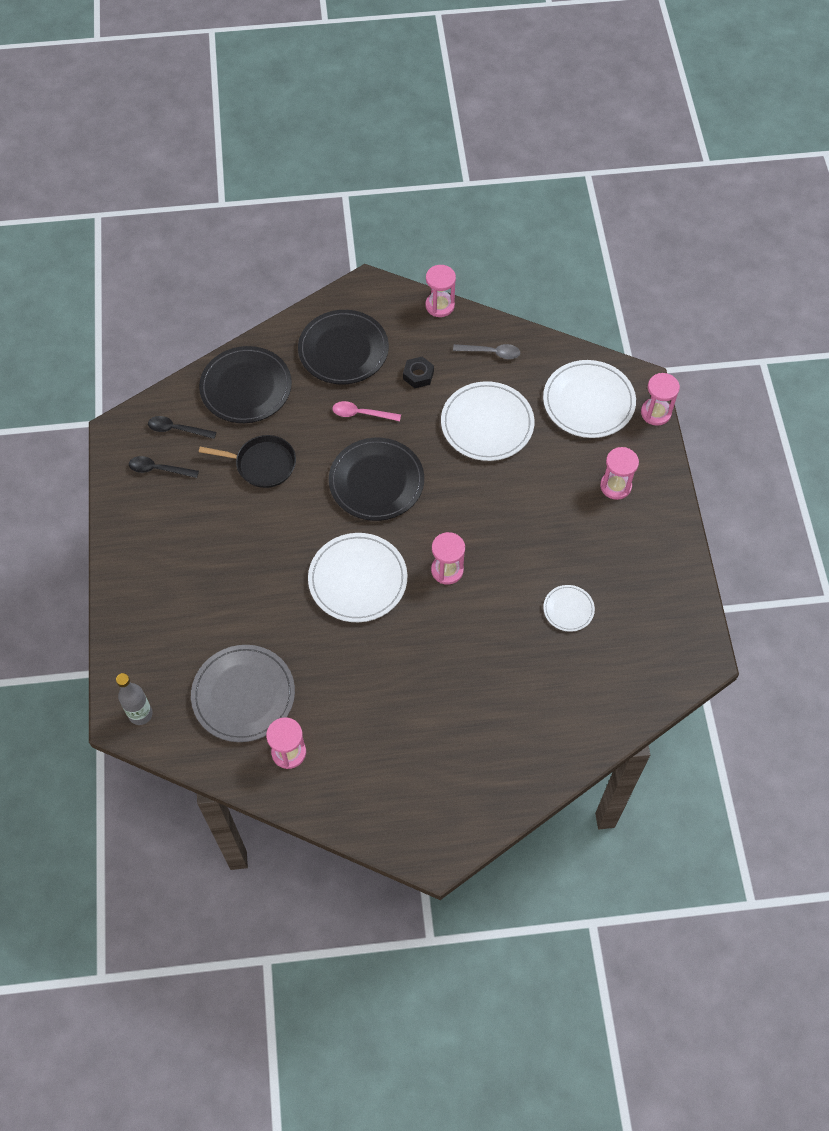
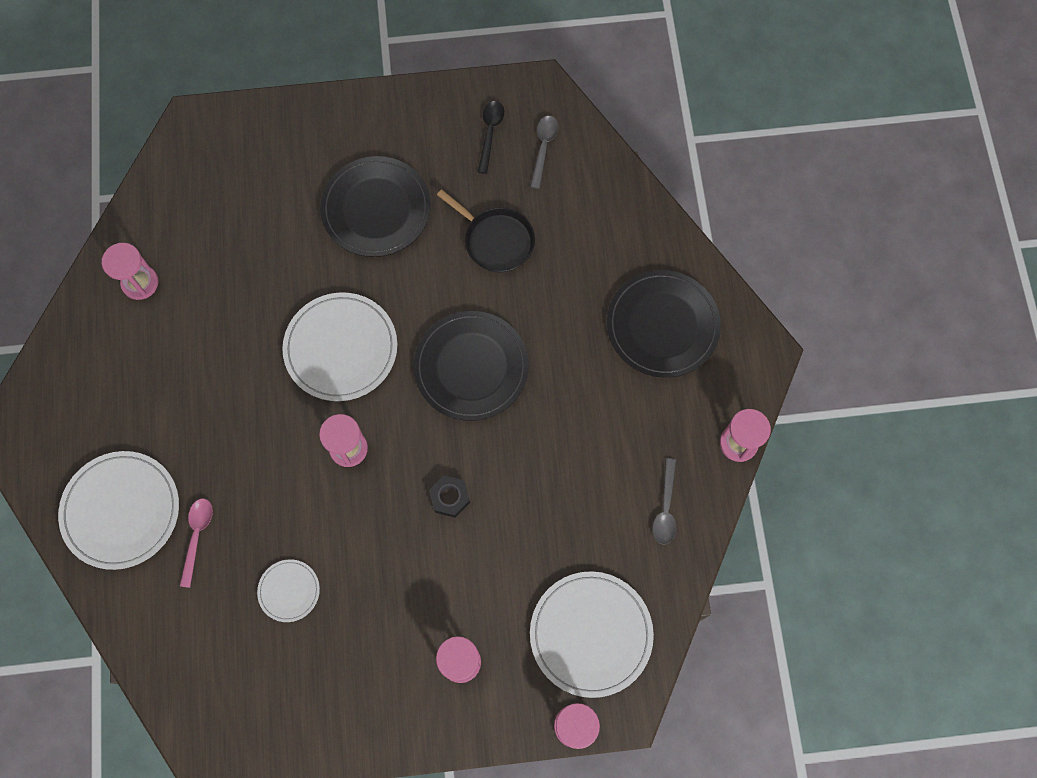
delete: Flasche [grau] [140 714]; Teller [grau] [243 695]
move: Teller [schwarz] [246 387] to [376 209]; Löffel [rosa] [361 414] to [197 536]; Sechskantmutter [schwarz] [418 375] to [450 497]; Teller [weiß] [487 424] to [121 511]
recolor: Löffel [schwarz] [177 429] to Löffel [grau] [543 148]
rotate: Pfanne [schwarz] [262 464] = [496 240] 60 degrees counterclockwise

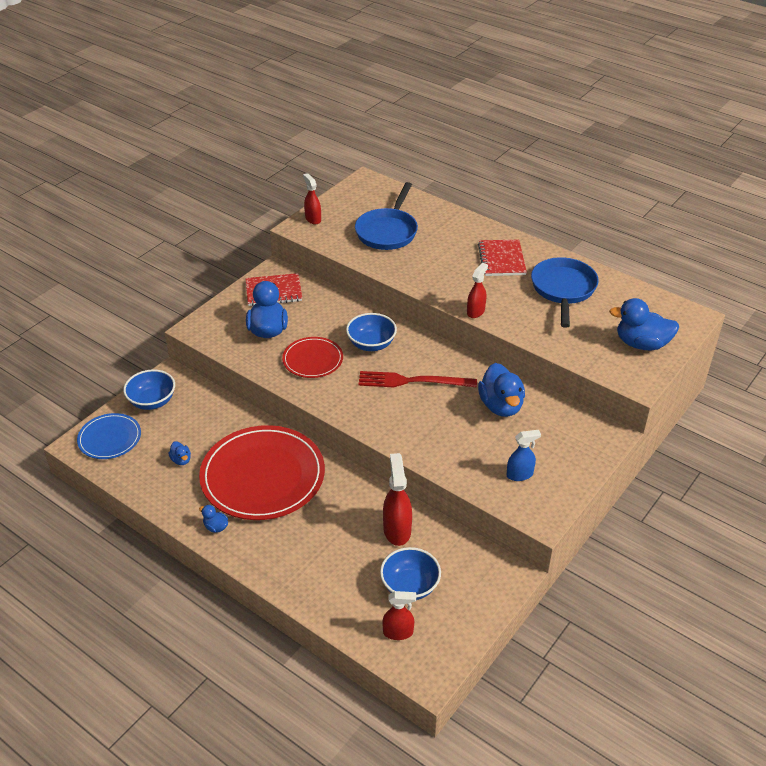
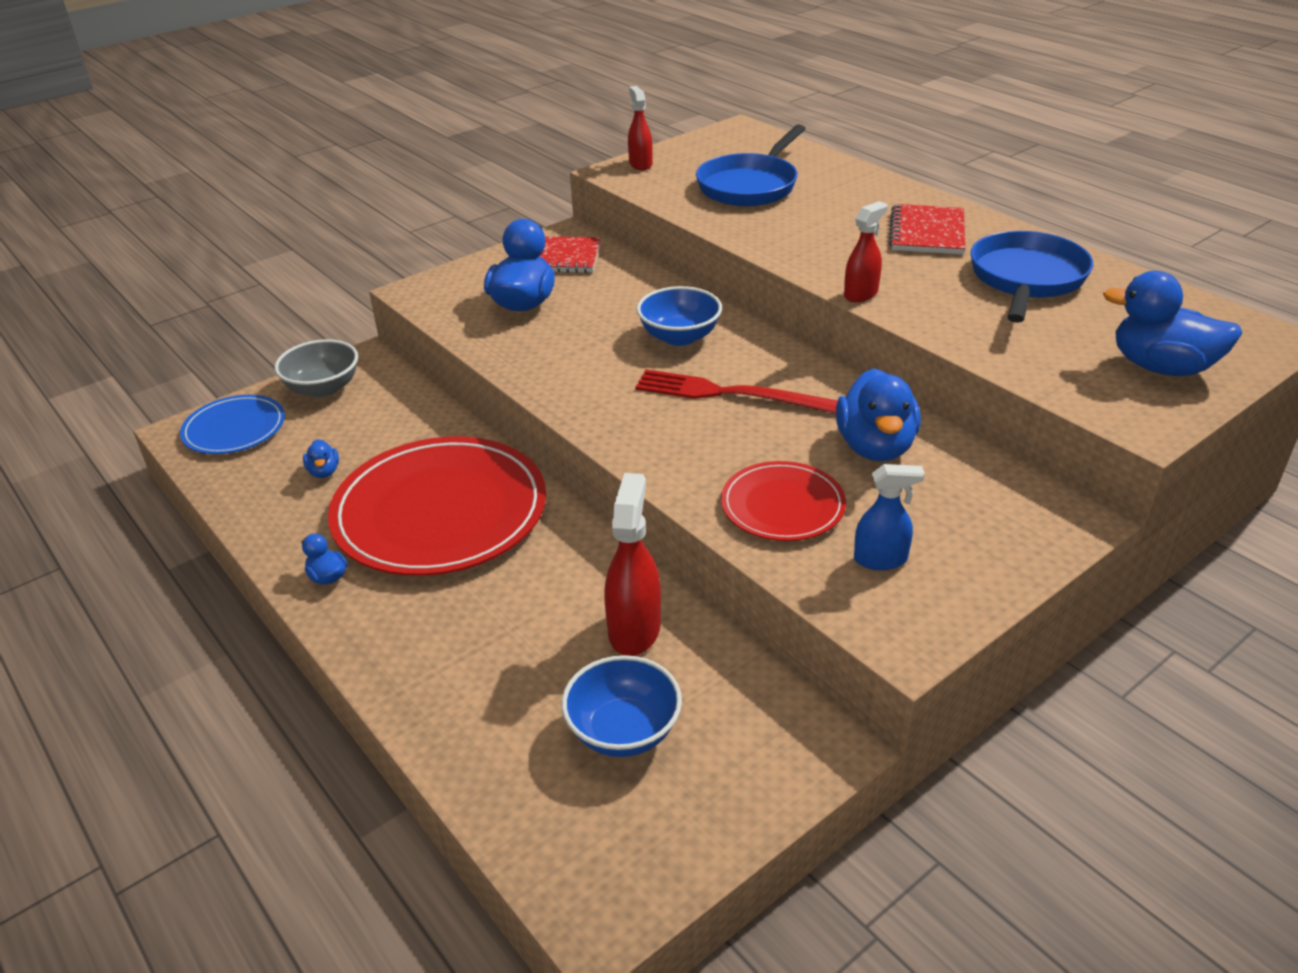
delete: Sprühflasche [rot] [398 632]
move: Teller [rot] [313 360] to [782 505]
recolor: Schüssel [blau] [152 401] to Schüssel [grau] [323 388]

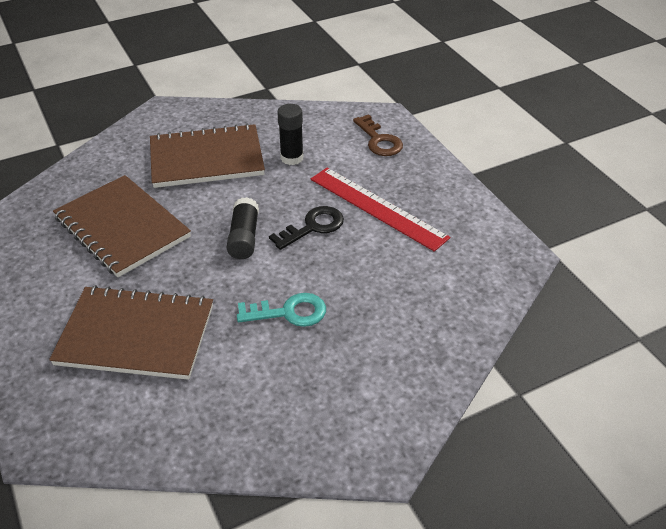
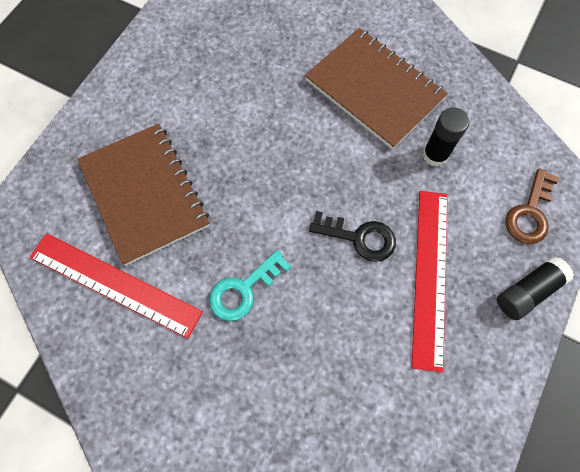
delete: Notizbuch [braun] [122 227]
insert: Lineal [rot] [115 284]
move: Klebestift [schwarz] [244 237] to [528 291]
rotate: Schlüssel [türkis] [289 312] = [244 290] 90 degrees clockwise

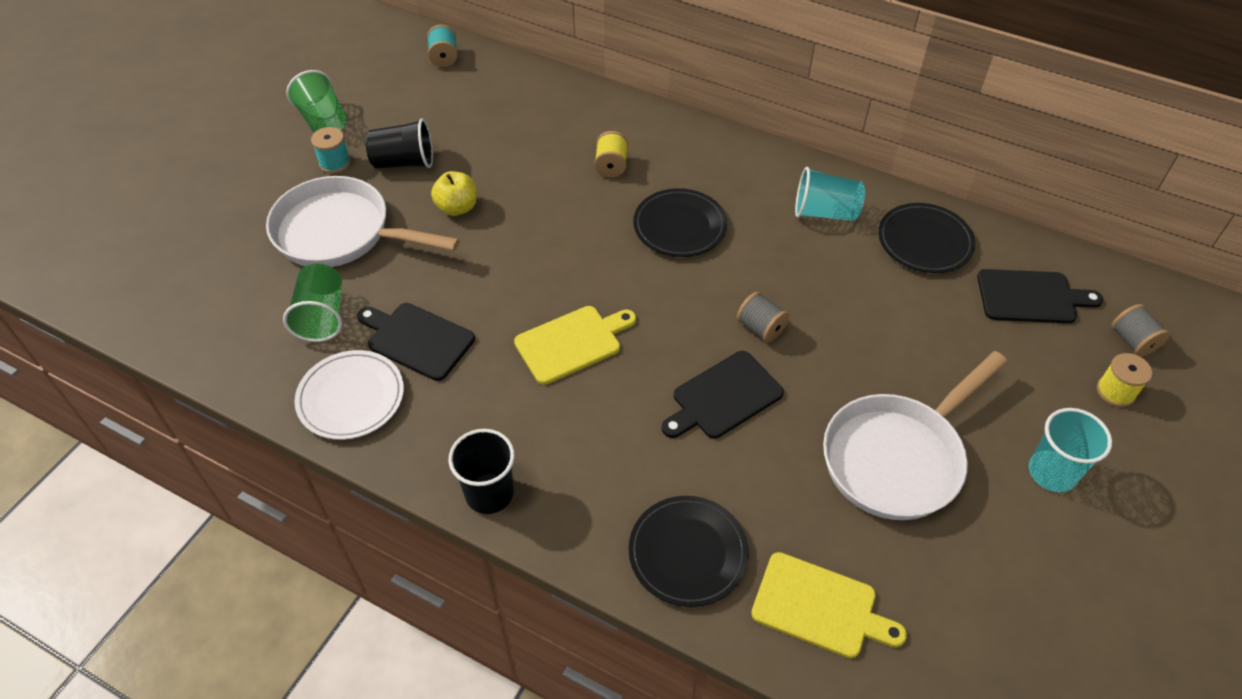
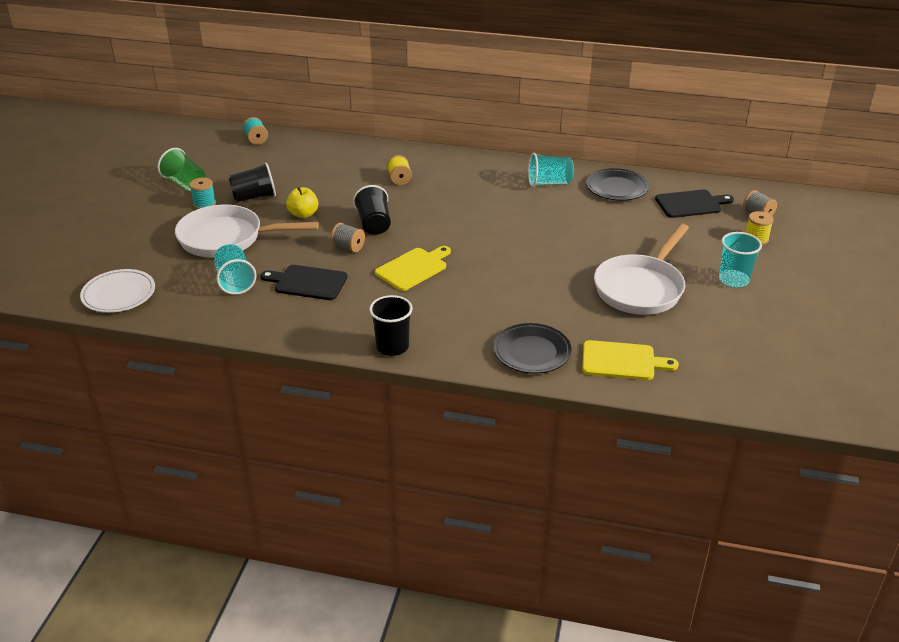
delete: Teller [schwarz] [679 226]; Schneidebrett [schwarz] [724 397]
insert: Becher [schwarz] [374 224]
move: Teller [weiß] [351 398] to [119 294]; Garnrolle [grau] [760 328] to [348 247]
recolor: Becher [grün] [322 316] to Becher [türkis] [235 281]

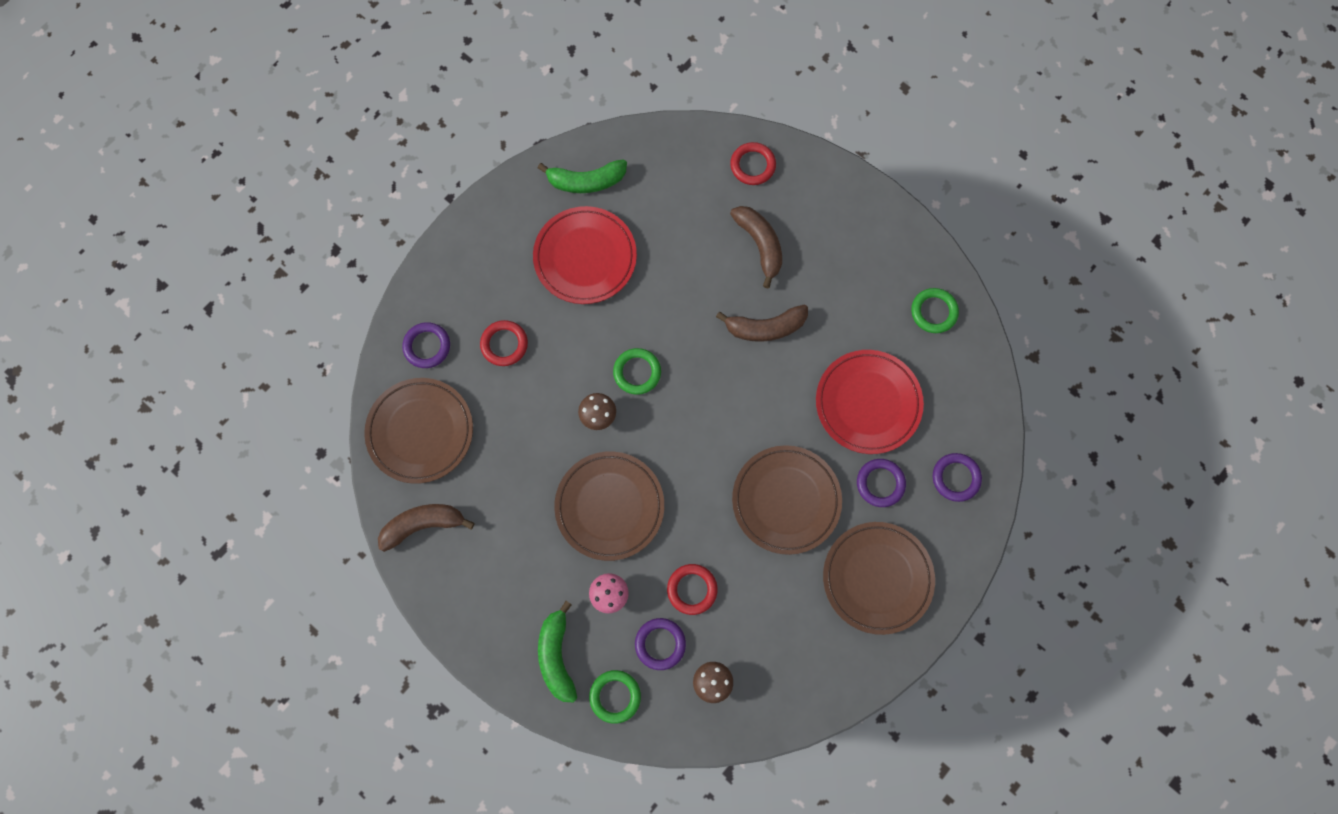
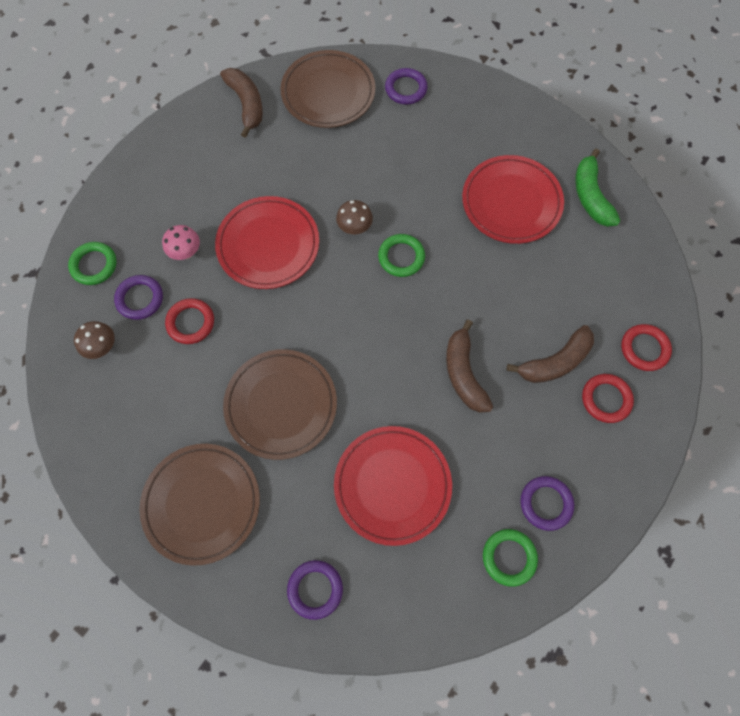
delete: Banane [grün] [557 656]
move: Ring [rot] [504 344] to [606 399]; Ring [lila] [880 483] to [545 503]
recolor: Teller [braun] [609 506] to Teller [rot] [268 245]

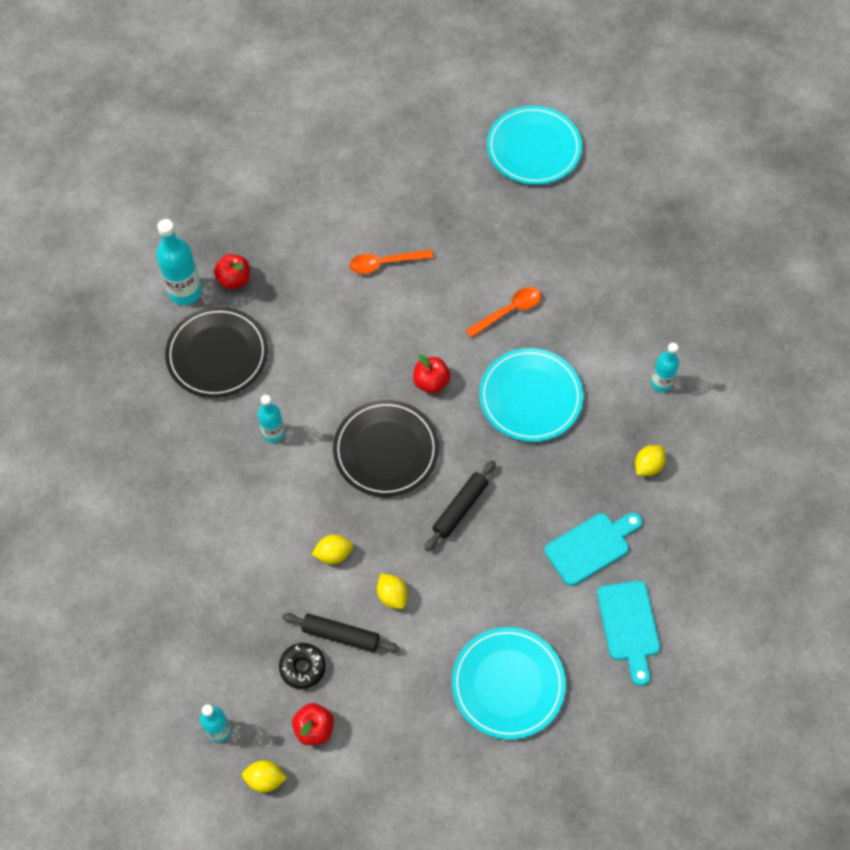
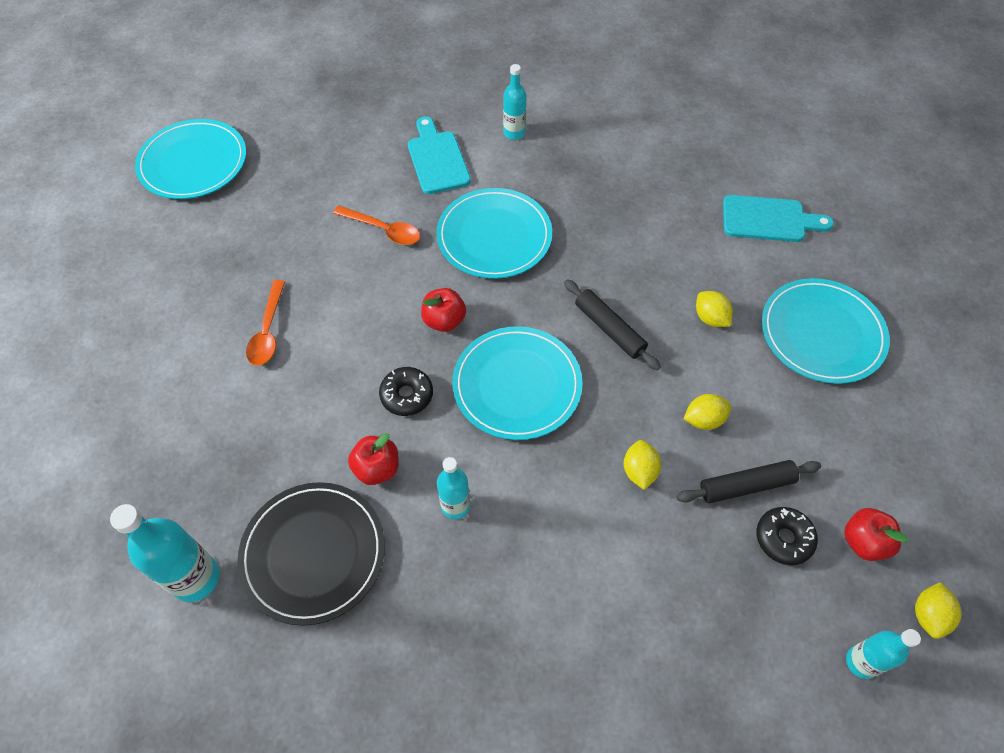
insert: Donut [schwarz] [407 395]
move: Apfel [rot] [234 279] to [377 468]; Schneidebrett [türkis] [591 547] to [437 159]; Zitrone [gelb] [648 466] to [710 318]
recolor: Teller [schwarz] [386 450] to Teller [türkis] [517 385]
rotate: Nudelholz [schwarz] [341 635] = [746 486] 45 degrees clockwise; Löffel [orange] [509 311] = [383 230] 135 degrees clockwise

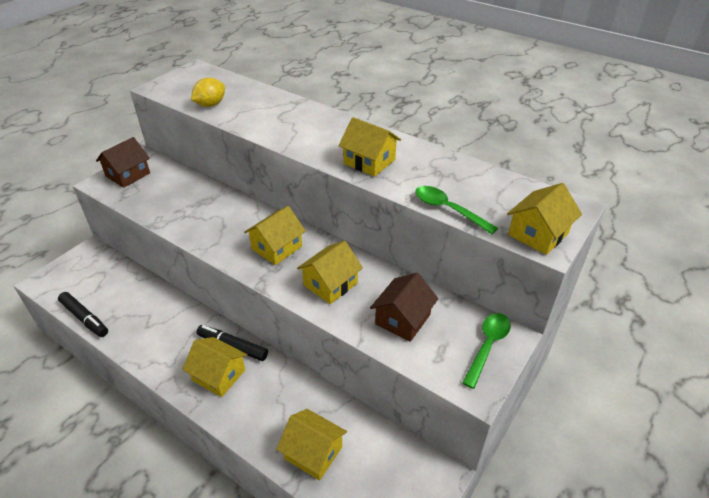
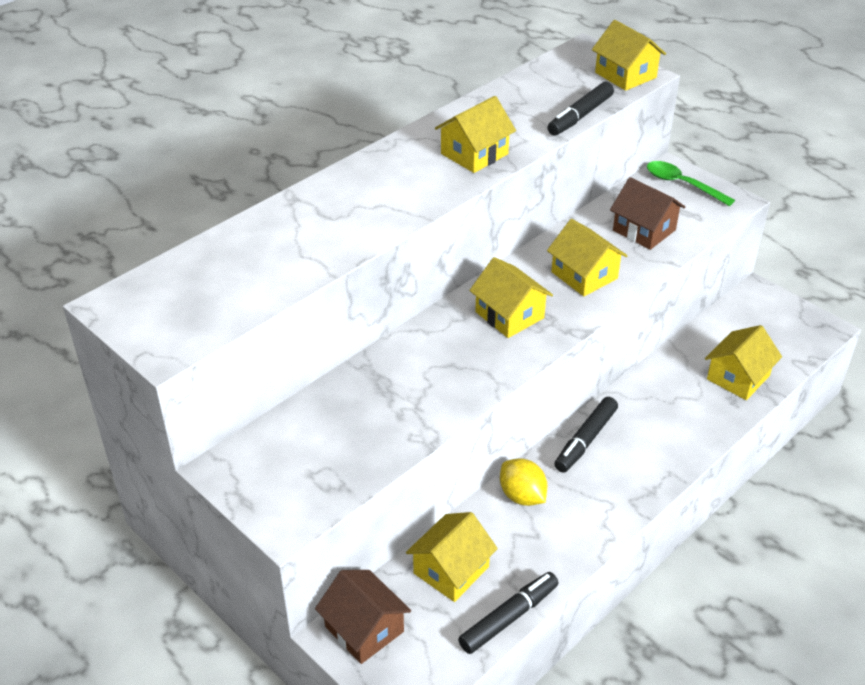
move: Haus [braun] [128 175] to [364 629]; Haus [gelb] [218 375] to [451 570]; Zitrone [gelb] [210 105] to [522 496]
replace: Löffel [grün] [448 210] to Filzstift [schwarz] [580 116]

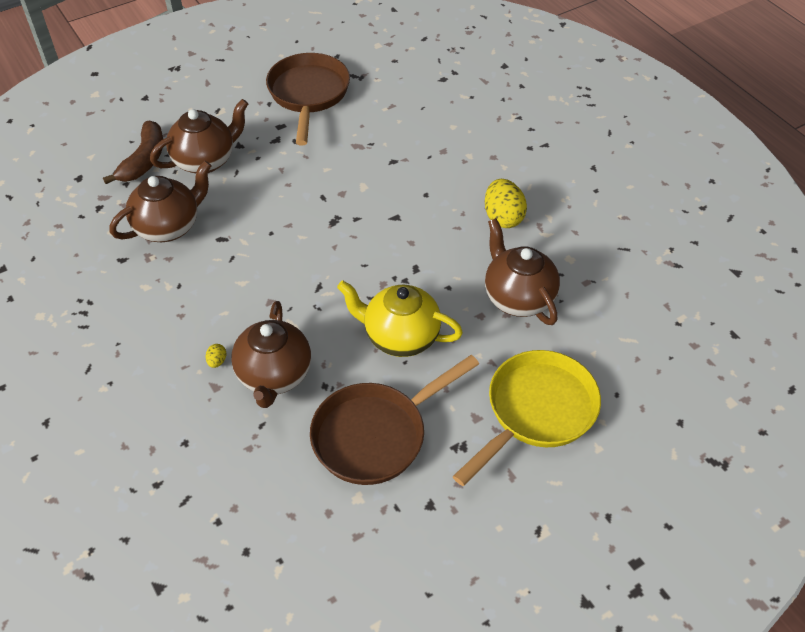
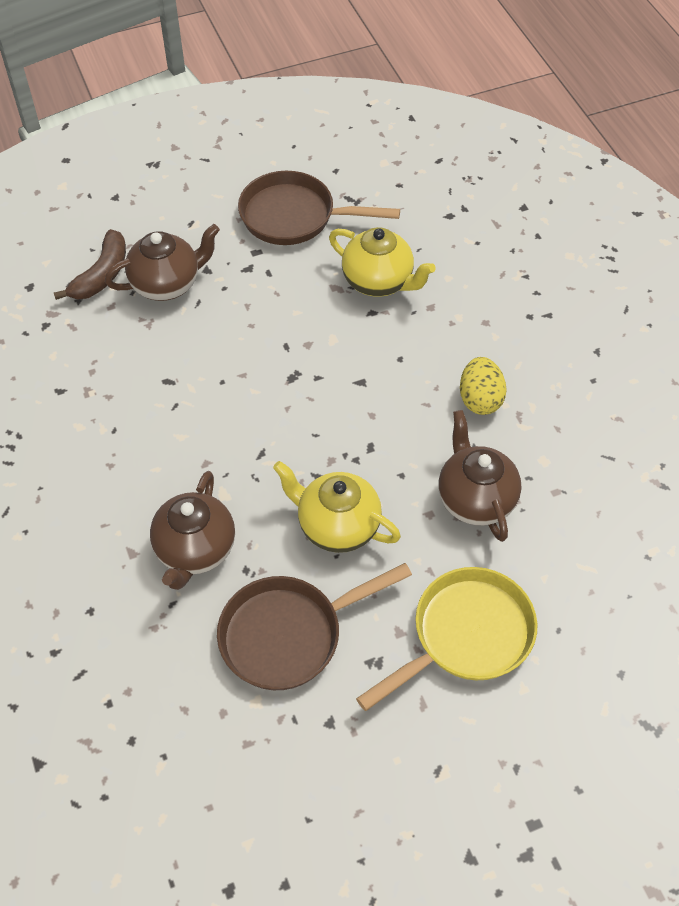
delete: Teekanne [braun] [169 227]; Ei [gelb] [217 361]
insert: Teekanne [gelb] [379 282]
rotate: Pfanne [braun] [308 94] = [294 216] 90 degrees counterclockwise

